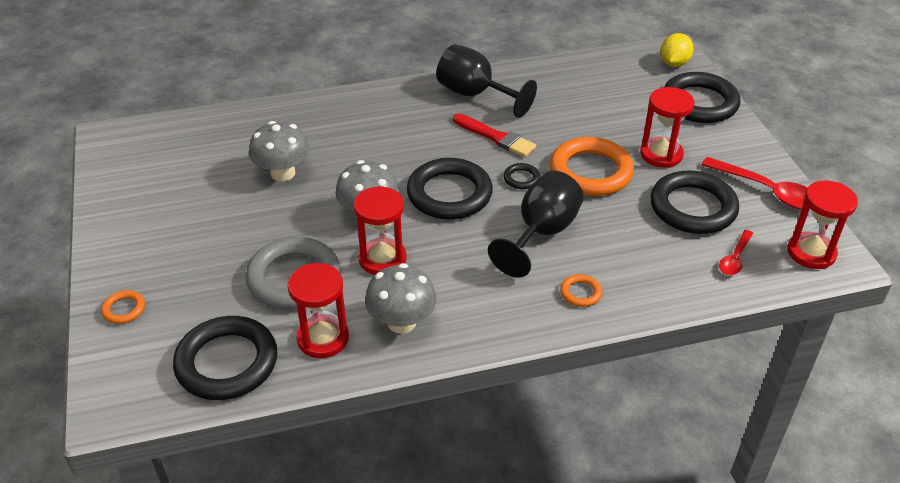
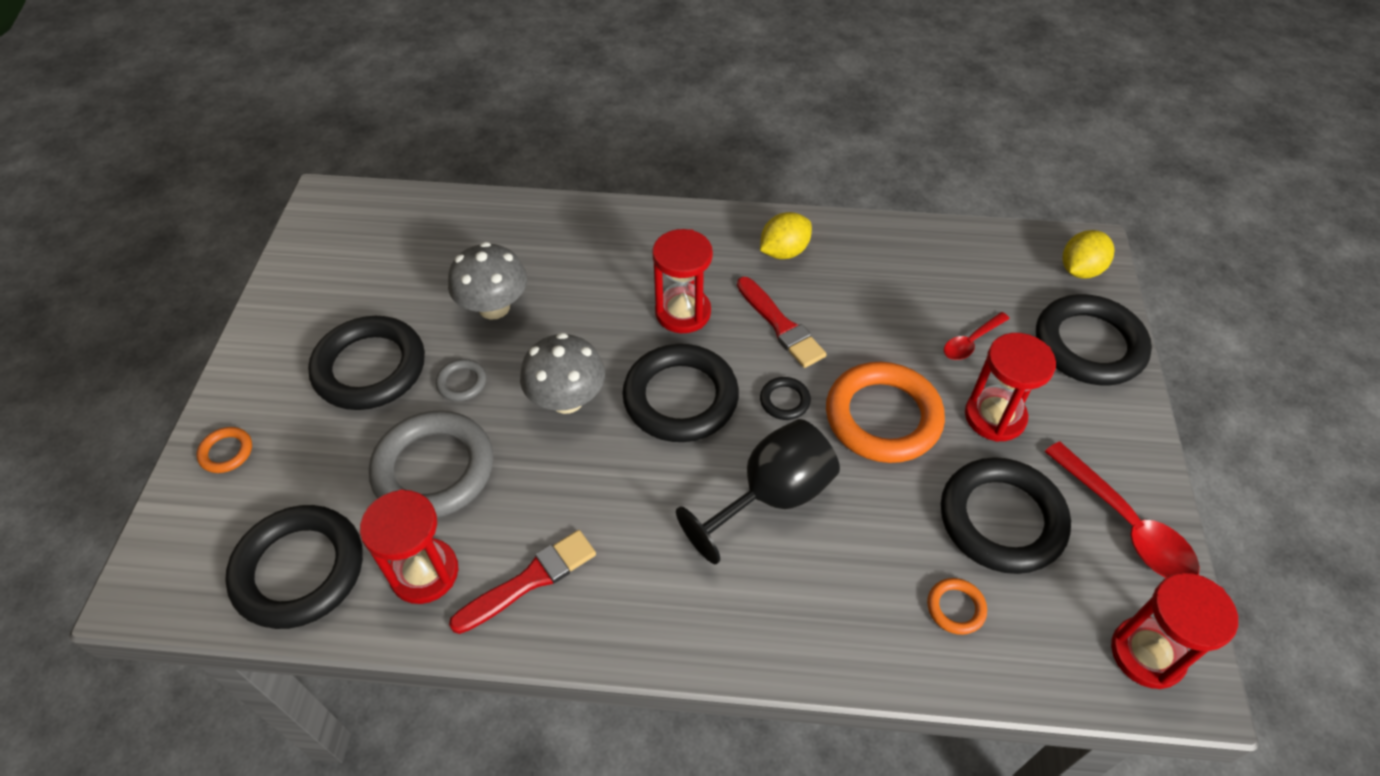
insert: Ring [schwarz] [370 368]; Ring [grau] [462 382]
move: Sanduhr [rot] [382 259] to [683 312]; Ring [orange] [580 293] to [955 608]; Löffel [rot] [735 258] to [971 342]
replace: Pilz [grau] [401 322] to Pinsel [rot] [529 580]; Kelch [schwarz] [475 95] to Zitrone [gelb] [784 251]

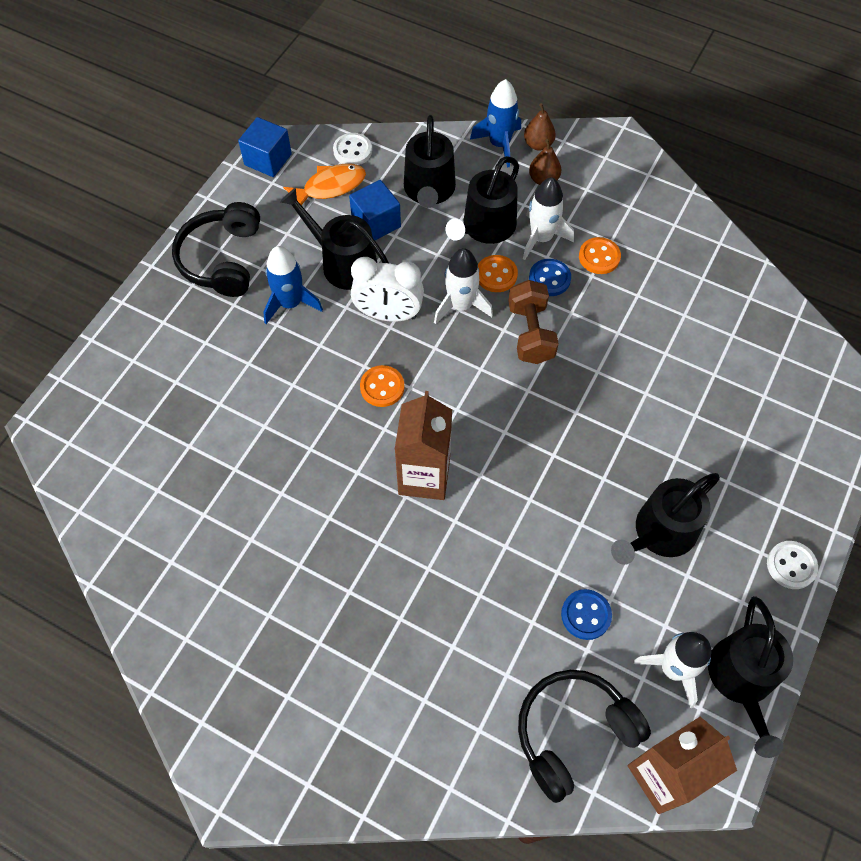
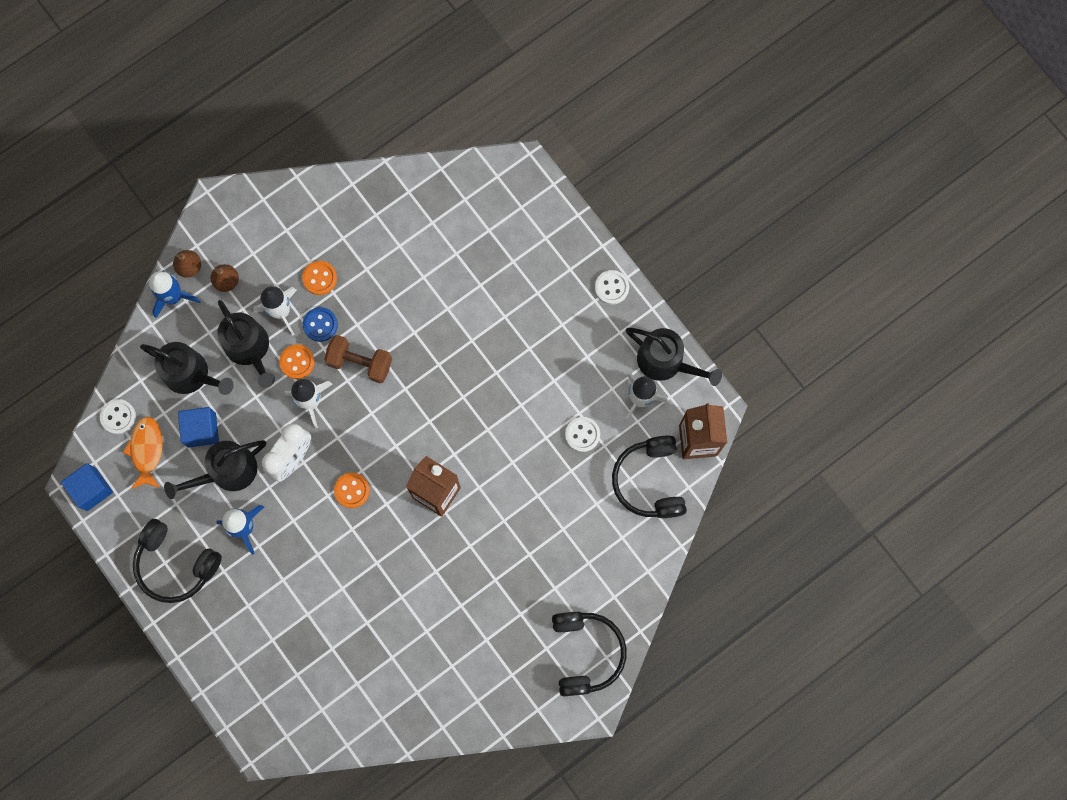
delete: Gießkanne [schwarz] [660 532]
insert: Kopfhörer [schwarz] [586 652]
recolor: Knopf [blau] [586 615] to Knopf [weiß] [582 434]

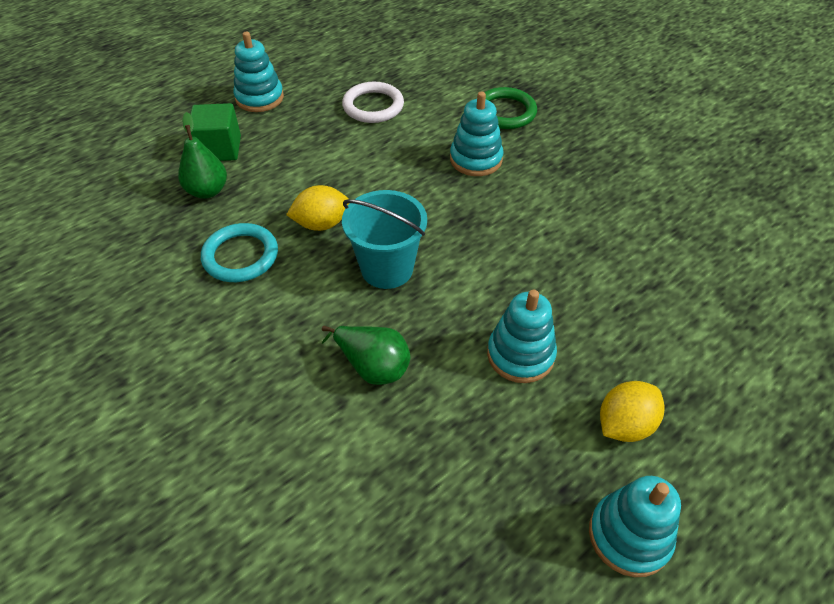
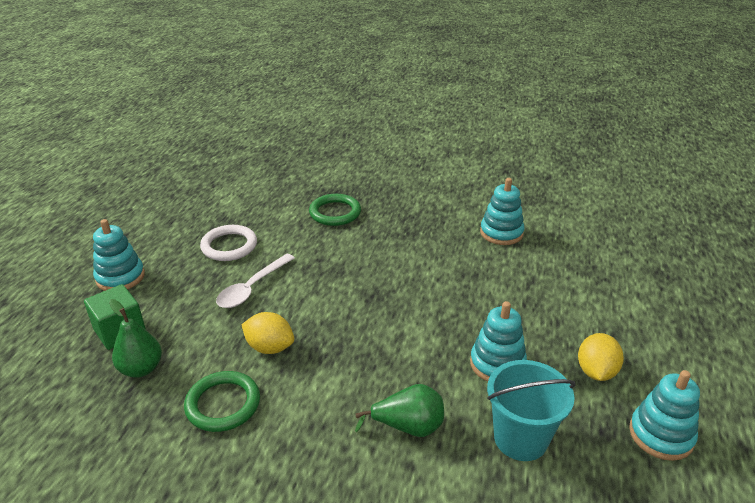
insert: Löffel [weiß] [252 288]
move: Eimer [türkis] [387 269] to [520 438]; Stapelspielzeug [türkis] [476 159] to [501 233]
recolor: Ring [türkis] [240 256] to Ring [grün] [223 404]
rotate: Zitrone [gelb] [321 224] = [270 347] 75 degrees clockwise

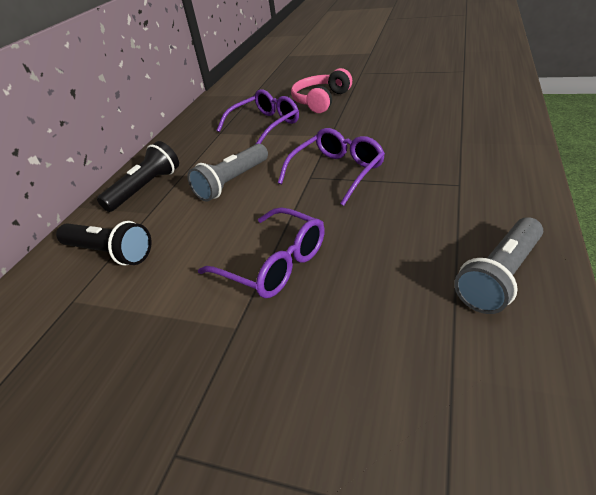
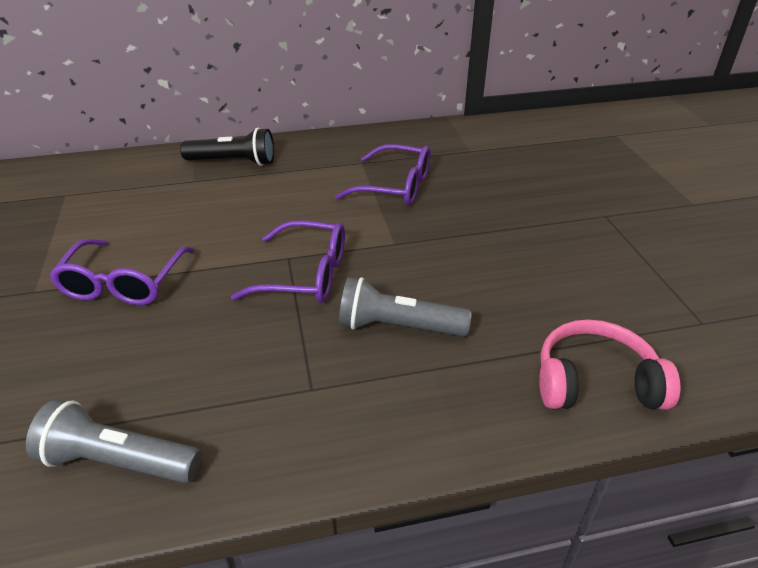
delete: Taschenlampe [schwarz] [109 253]
move: Taschenlampe [grau] [232 182] to [398 327]; Kopfhörer [rosa] [321 100] to [595 382]

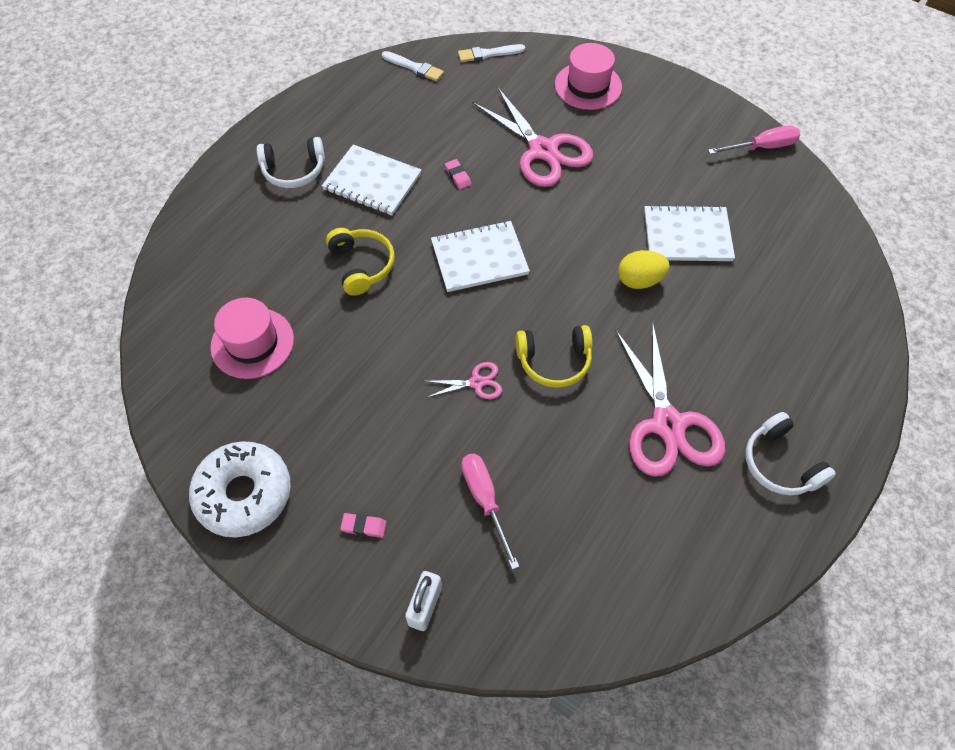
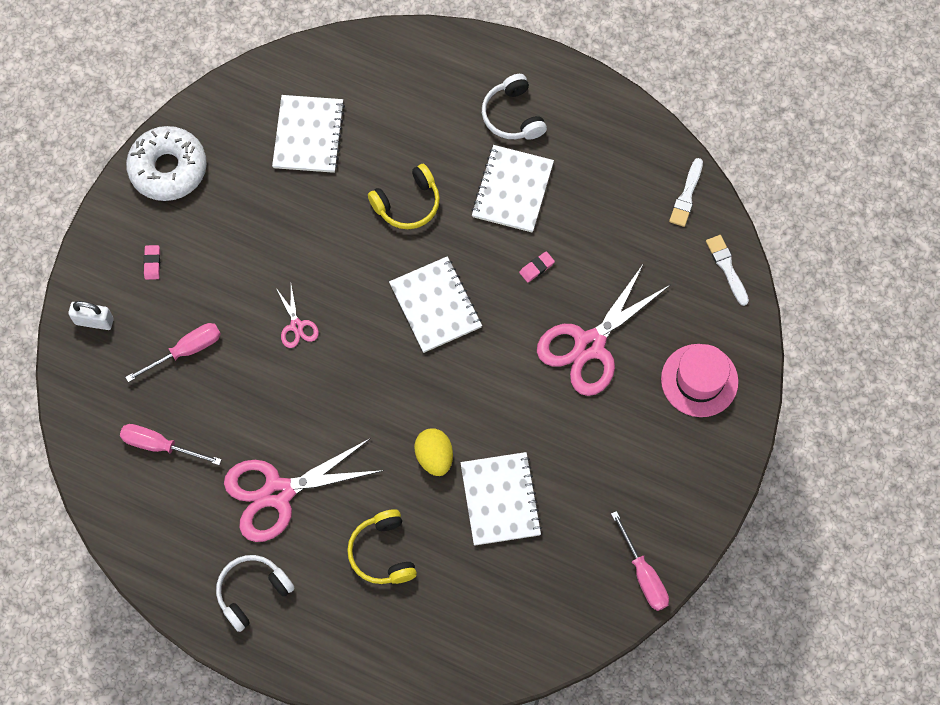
insert: Schraubenzieher [rosa] [160 445]
move: Kopfhörer [gelb] [554 361] to [382 553]
replace: Hut [rosa] [252 343] to Notizbuch [weiß] [308 135]

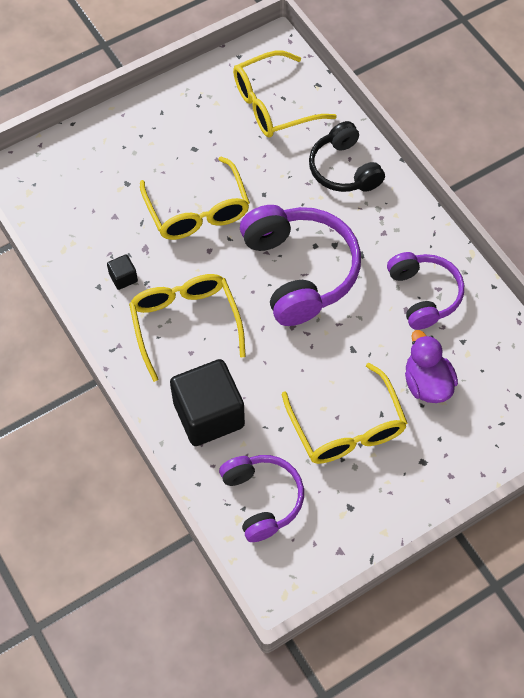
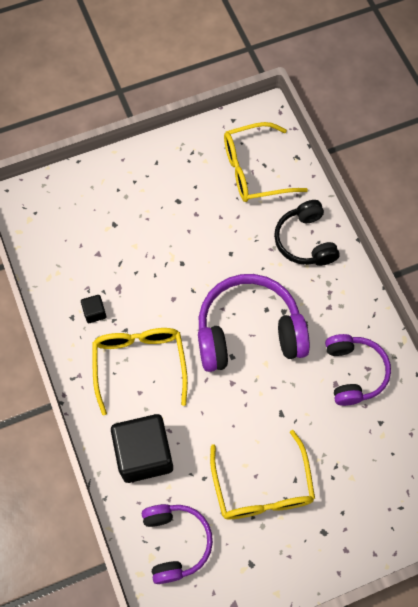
delete: Brille [gelb] [198 211]; Ente [lila] [427 383]
rotate: Kopfhörer [lila] [300 271] = [248 331] 90 degrees counterclockwise

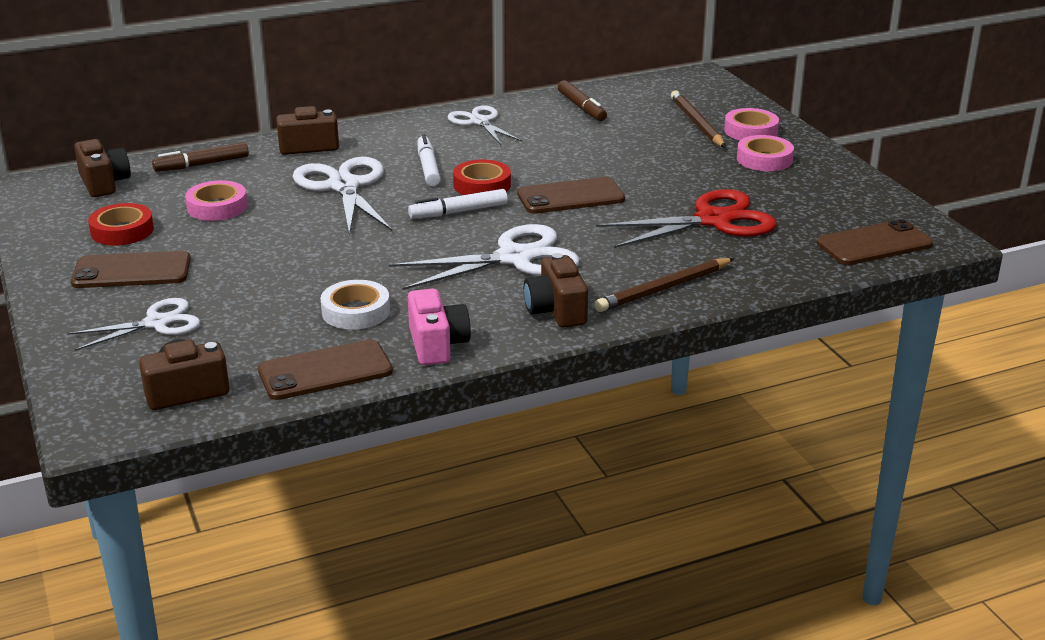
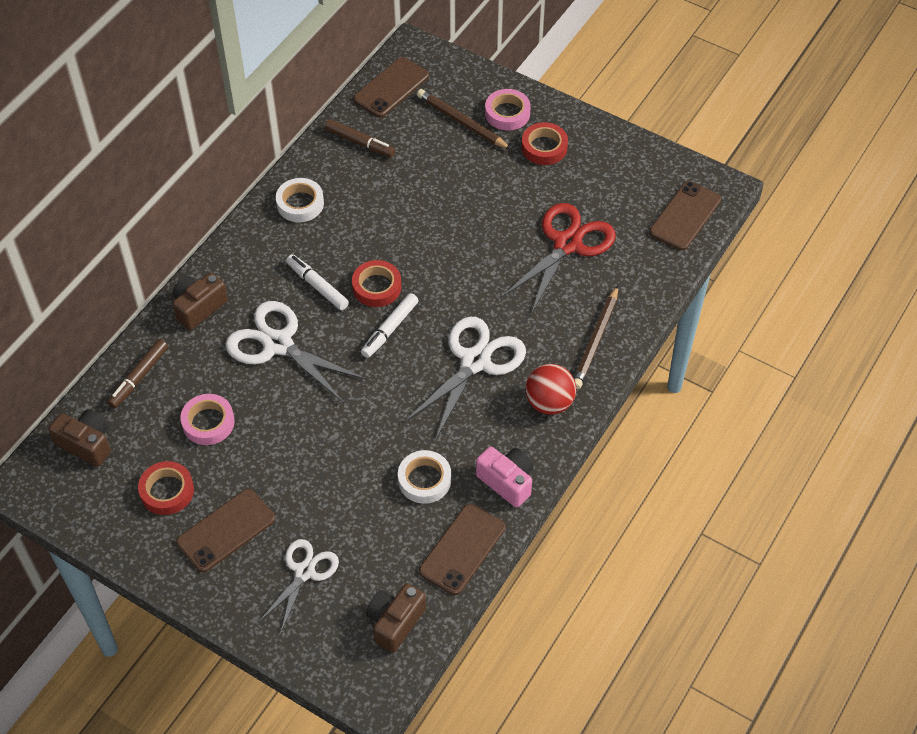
move: Handy [braun] [570 197] to [391 87]
replace: Schere [weiß] [479 122] to Klebeband [weiß] [300 203]; Kamera [braun] [556 310] to Ball [rot] [549 402]
recolor: Klebeband [rosa] [764 159] to Klebeband [rot] [544 147]

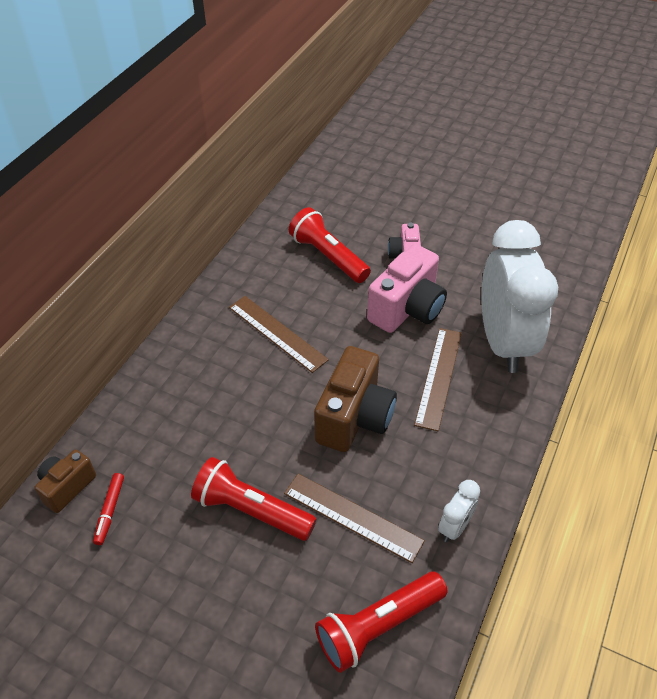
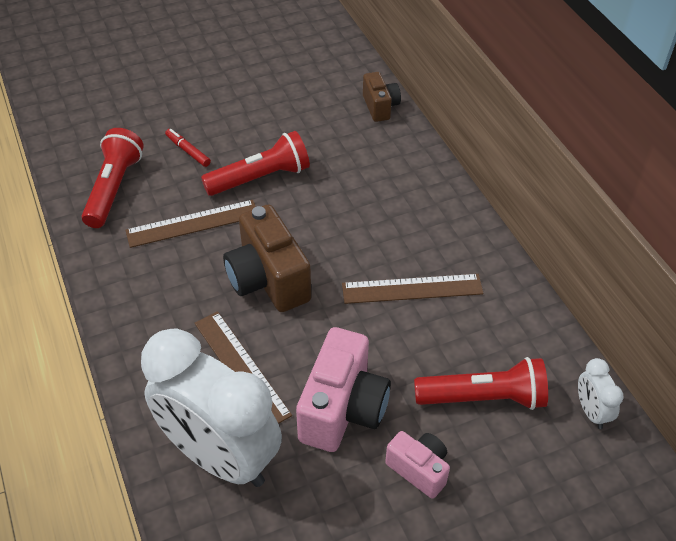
move: Filzstift [rot] [110 510] to [188 151]; Wecker [weiß] [454 526] to [591 411]
rotate: Kamera [rosa] [407 309] = [343 409] 150 degrees counterclockwise

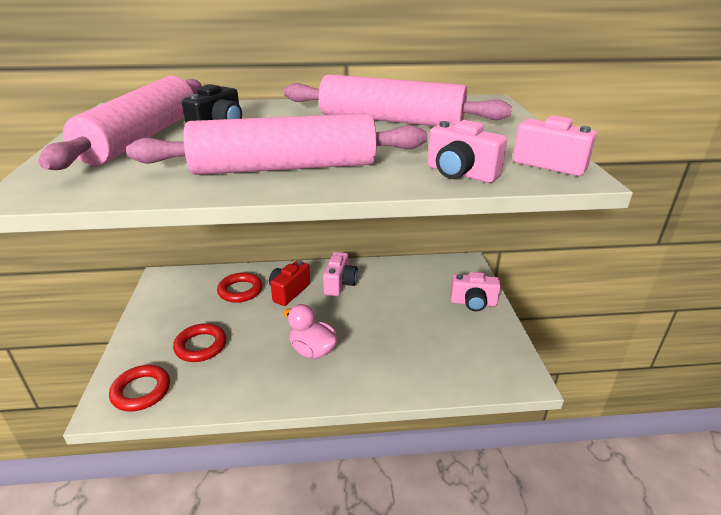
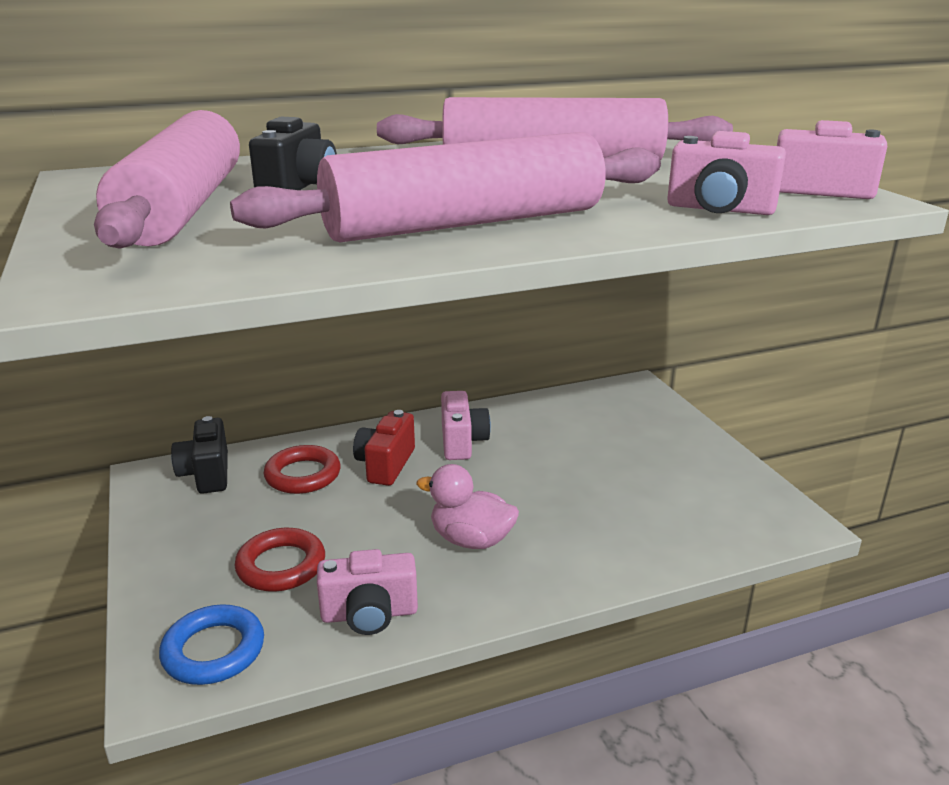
insert: Kamera [schwarz] [206 474]
move: Kamera [rosa] [473 303] to [369 614]
recolor: Ring [rot] [141 391] to Ring [blau] [213 650]

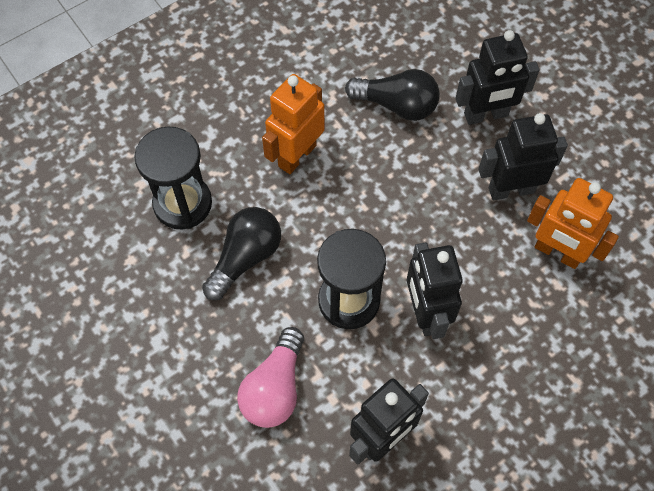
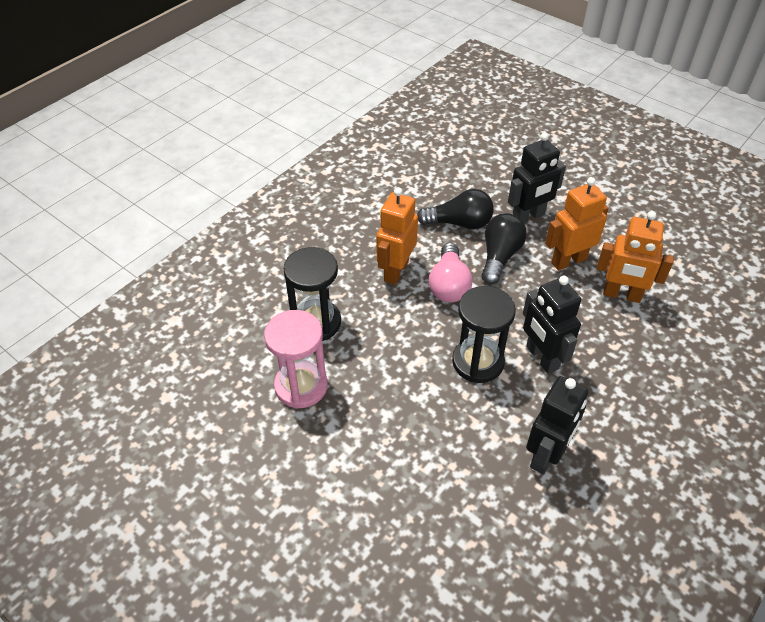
insert: Sanduhr [rosa] [301 386]
move: Glühbirne [schwarz] [245 258] to [499 257]; Glühbirne [rosa] [275 388] to [449 285]
recolor: Roboter [schwarz] [511 189] to Roboter [orange] [568 261]

